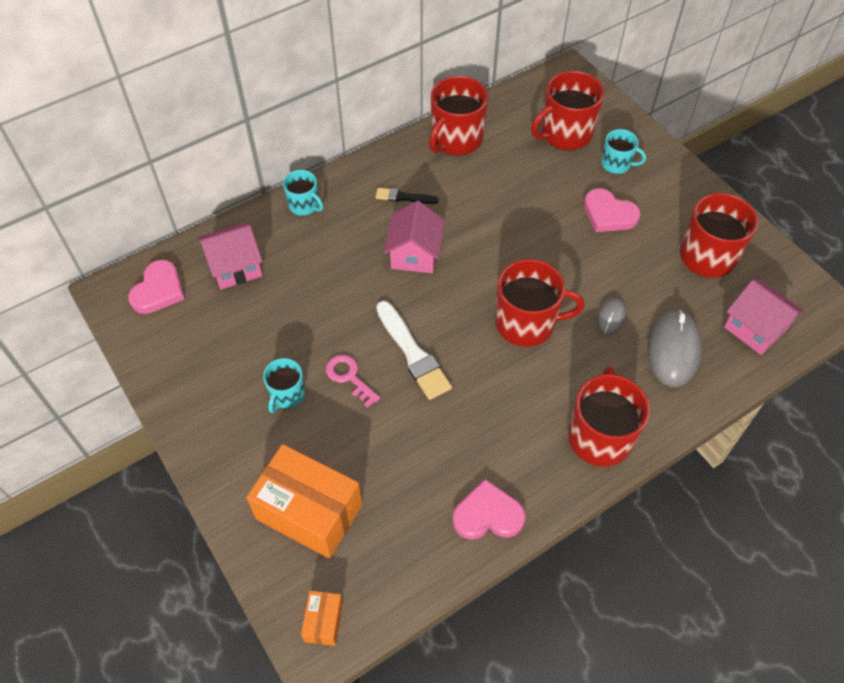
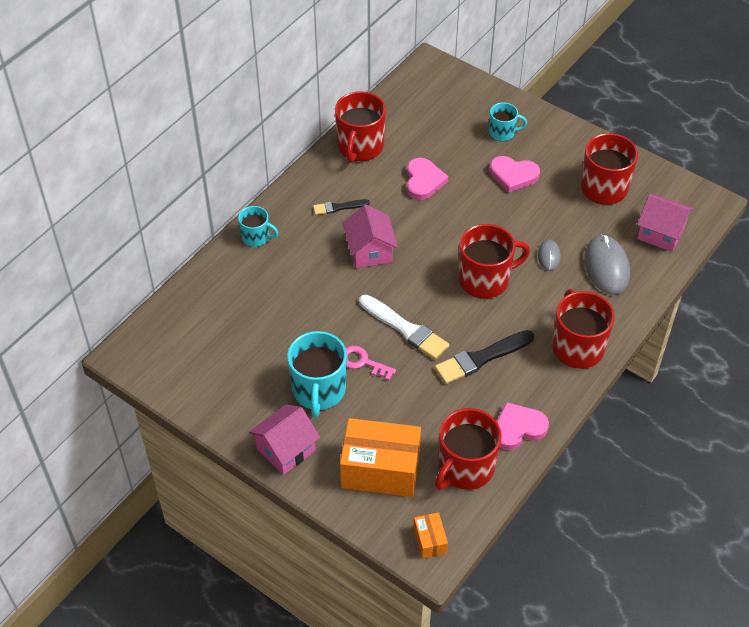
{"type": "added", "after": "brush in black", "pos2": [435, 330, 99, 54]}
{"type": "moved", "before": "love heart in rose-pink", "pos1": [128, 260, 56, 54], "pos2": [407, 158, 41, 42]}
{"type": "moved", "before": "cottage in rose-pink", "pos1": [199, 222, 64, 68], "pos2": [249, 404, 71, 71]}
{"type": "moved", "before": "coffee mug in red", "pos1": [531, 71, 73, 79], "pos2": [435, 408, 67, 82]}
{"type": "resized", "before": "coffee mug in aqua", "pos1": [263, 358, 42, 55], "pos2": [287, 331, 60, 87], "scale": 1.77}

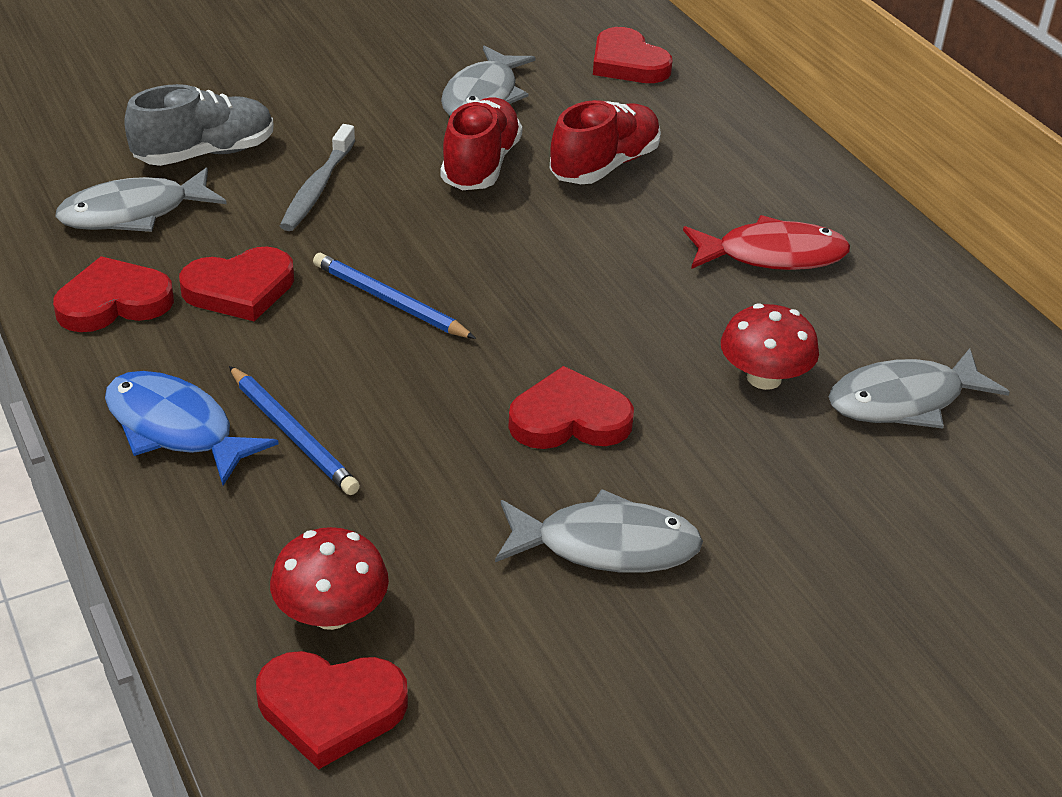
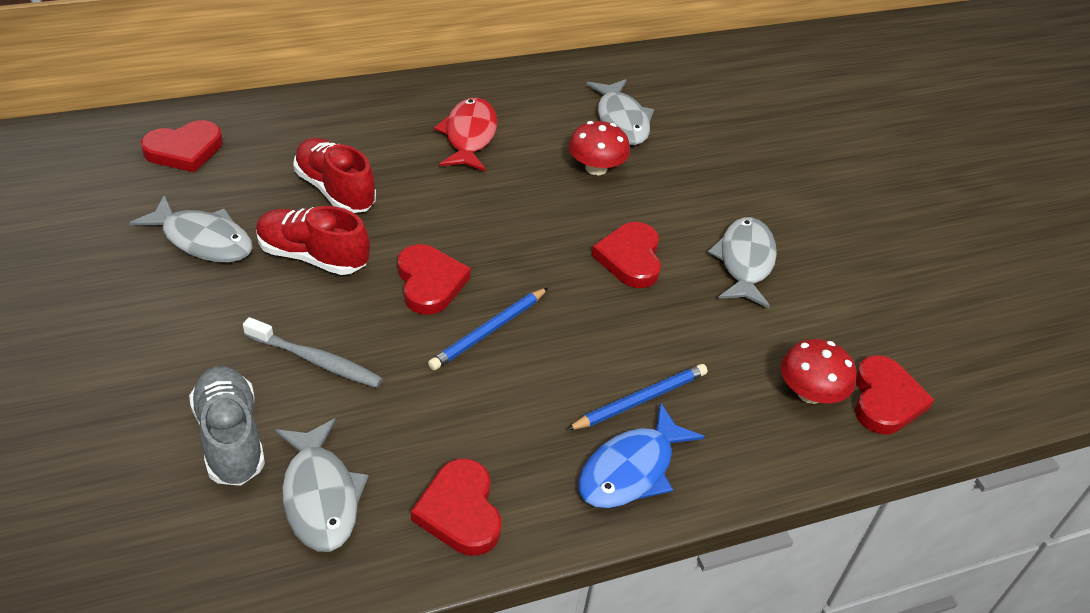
{"type": "moved", "before": "love heart in red", "pos1": [179, 247, 115, 74], "pos2": [397, 244, 74, 71]}

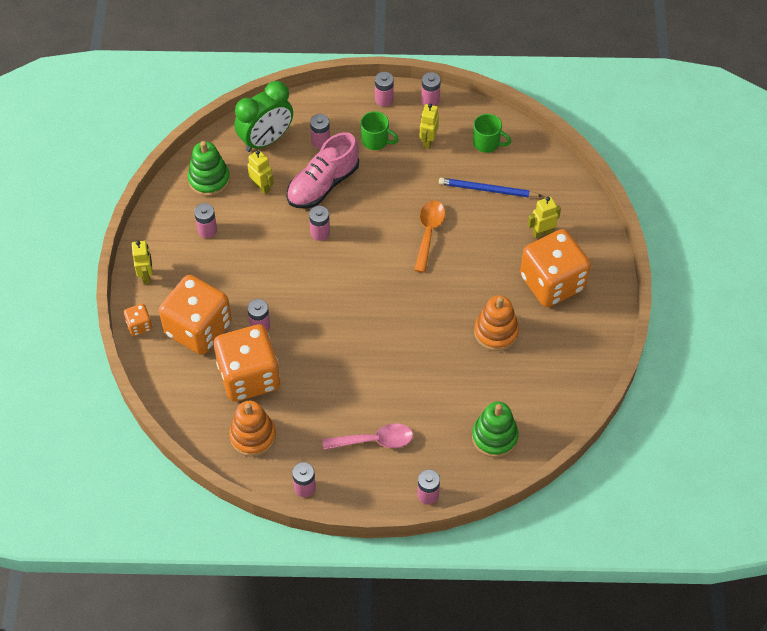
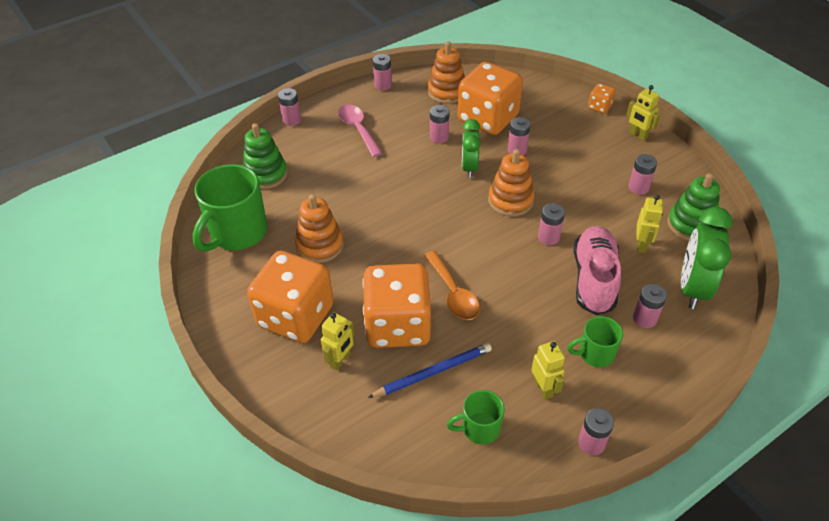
{"type": "added", "after": "coffee mug in leaf-green", "pos2": [193, 164, 74, 88]}
{"type": "added", "after": "clock in leaf-green", "pos2": [462, 119, 18, 59]}
{"type": "added", "after": "stacking toy in orange", "pos2": [488, 149, 46, 67]}
{"type": "moved", "before": "game die in orange", "pos1": [159, 275, 73, 80], "pos2": [363, 263, 68, 85]}
{"type": "moved", "before": "battery in rose-pink", "pos1": [375, 72, 19, 35], "pos2": [430, 105, 19, 38]}
{"type": "turned", "before": "toy robot in golden", "pos1": [247, 150, 27, 44], "pos2": [636, 195, 27, 58], "turn": -90}
{"type": "turned", "before": "teaspoon in rose-pink", "pos1": [322, 424, 91, 26], "pos2": [338, 104, 44, 53], "turn": 105}

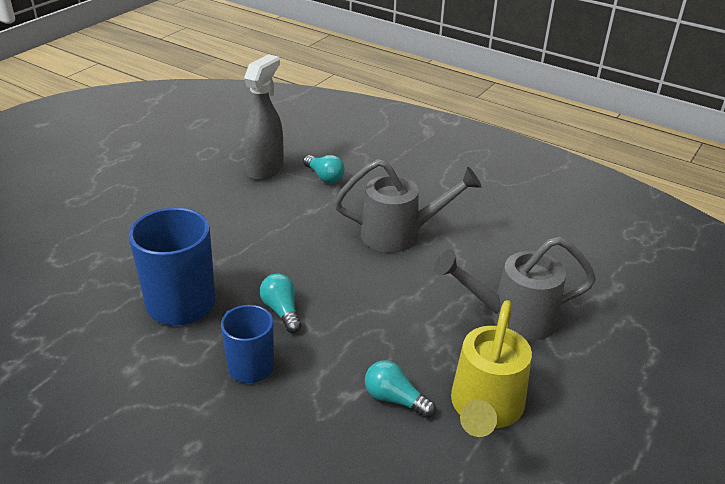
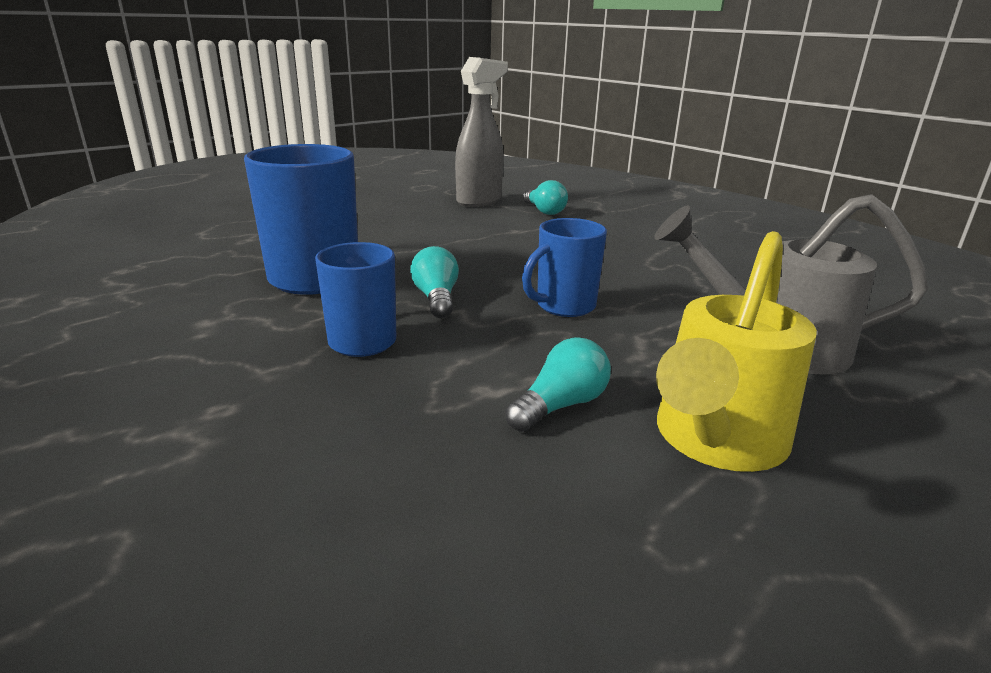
{"type": "removed", "before": "watering can in grey", "pos1": [334, 159, 148, 94]}
{"type": "added", "after": "coffee mug in royal blue", "pos2": [522, 218, 85, 99]}
{"type": "turned", "before": "lightbulb in aqua", "pos1": [365, 360, 71, 58], "pos2": [505, 337, 106, 95], "turn": 90}

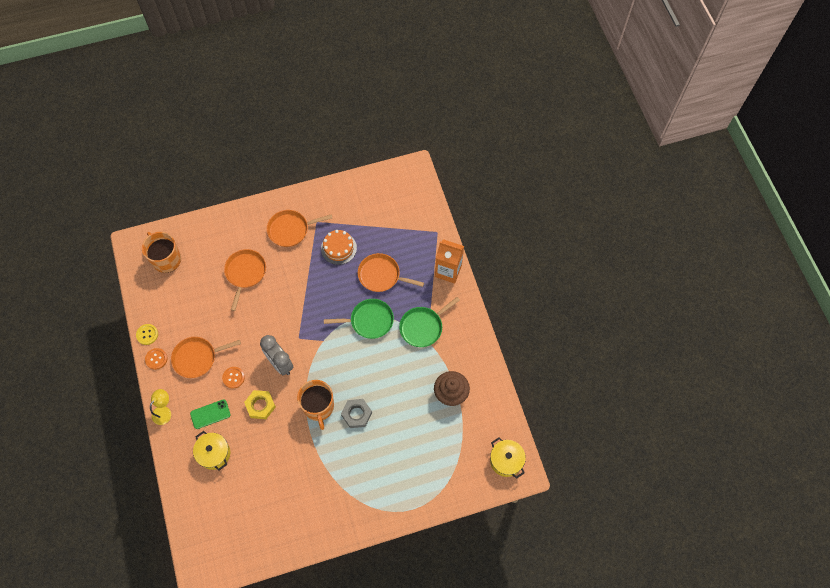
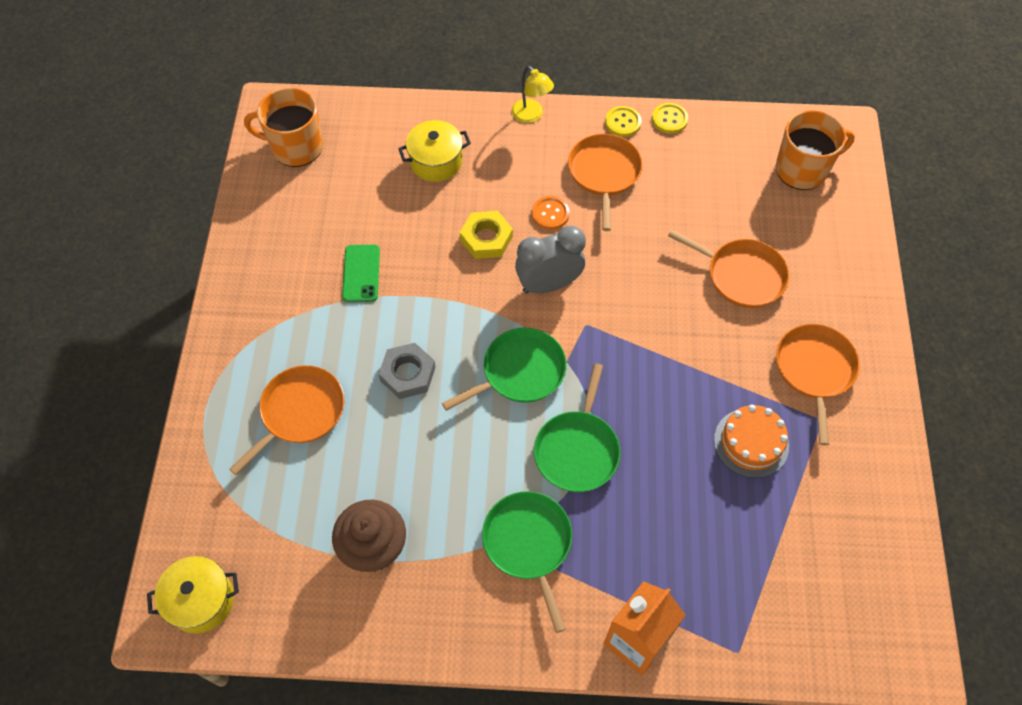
{"type": "added", "after": "frying pan in leaf-green", "pos2": [442, 328, 125, 83]}
{"type": "moved", "before": "mobile phone in leaf-green", "pos1": [190, 399, 41, 30], "pos2": [342, 245, 38, 57]}
{"type": "moved", "before": "coffee mug in orange", "pos1": [297, 380, 37, 50], "pos2": [244, 87, 79, 80]}
{"type": "moved", "before": "frying pan in orange", "pos1": [358, 253, 66, 39], "pos2": [229, 365, 115, 110]}
{"type": "recoloured", "before": "sewing button in orange", "after": "sewing button in golden", "pos1": [145, 348, 22, 22], "pos2": [605, 106, 37, 31]}

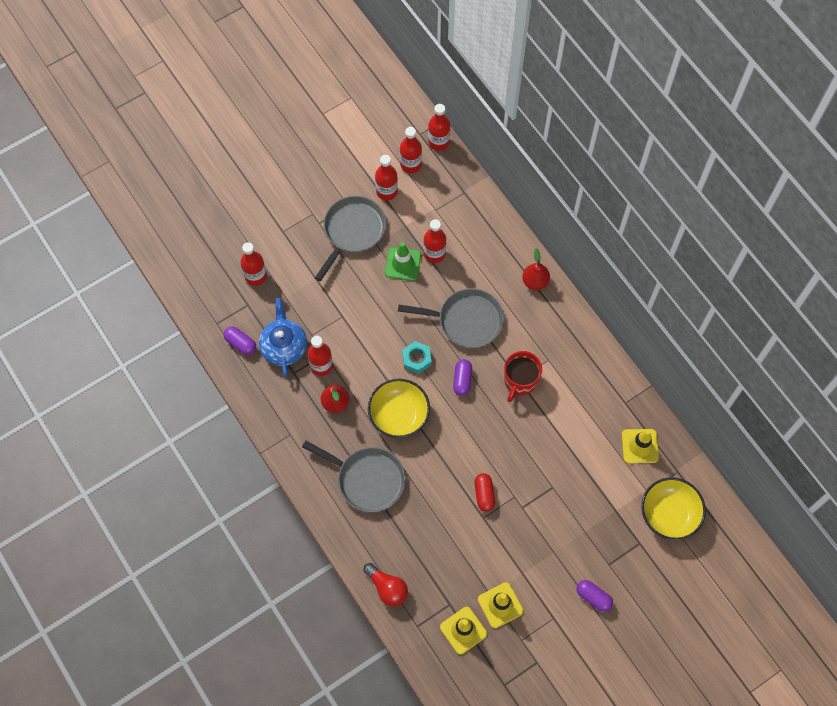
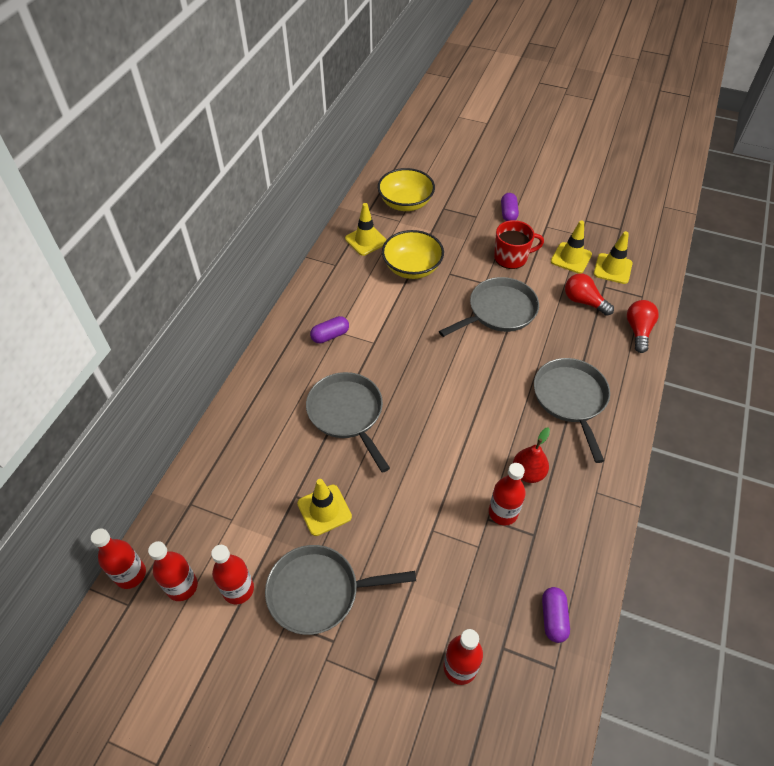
{"type": "removed", "before": "china teapot in royal blue", "pos1": [259, 298, 48, 79]}
{"type": "removed", "before": "hex nut in aqua", "pos1": [402, 341, 30, 33]}
{"type": "removed", "before": "drink bottle in red", "pos1": [423, 219, 23, 44]}
{"type": "removed", "before": "pear in red", "pos1": [522, 248, 28, 42]}
{"type": "added", "after": "lightbulb in red", "pos2": [565, 273, 49, 43]}
{"type": "moved", "before": "bowl in golden", "pos1": [368, 379, 62, 59], "pos2": [382, 230, 62, 49]}
{"type": "moved", "before": "capsule in violet", "pos1": [453, 359, 19, 37], "pos2": [310, 316, 39, 27]}
{"type": "moved", "before": "coffee mug in red", "pos1": [504, 351, 38, 51], "pos2": [494, 220, 50, 49]}
{"type": "replaced", "before": "capsule in red", "after": "frying pan in grey", "pos1": [475, 473, 20, 39], "pos2": [439, 277, 100, 60]}
{"type": "recoloured", "before": "traffic cone in leaf-green", "after": "traffic cone in golden", "pos1": [385, 242, 36, 39], "pos2": [297, 479, 55, 57]}

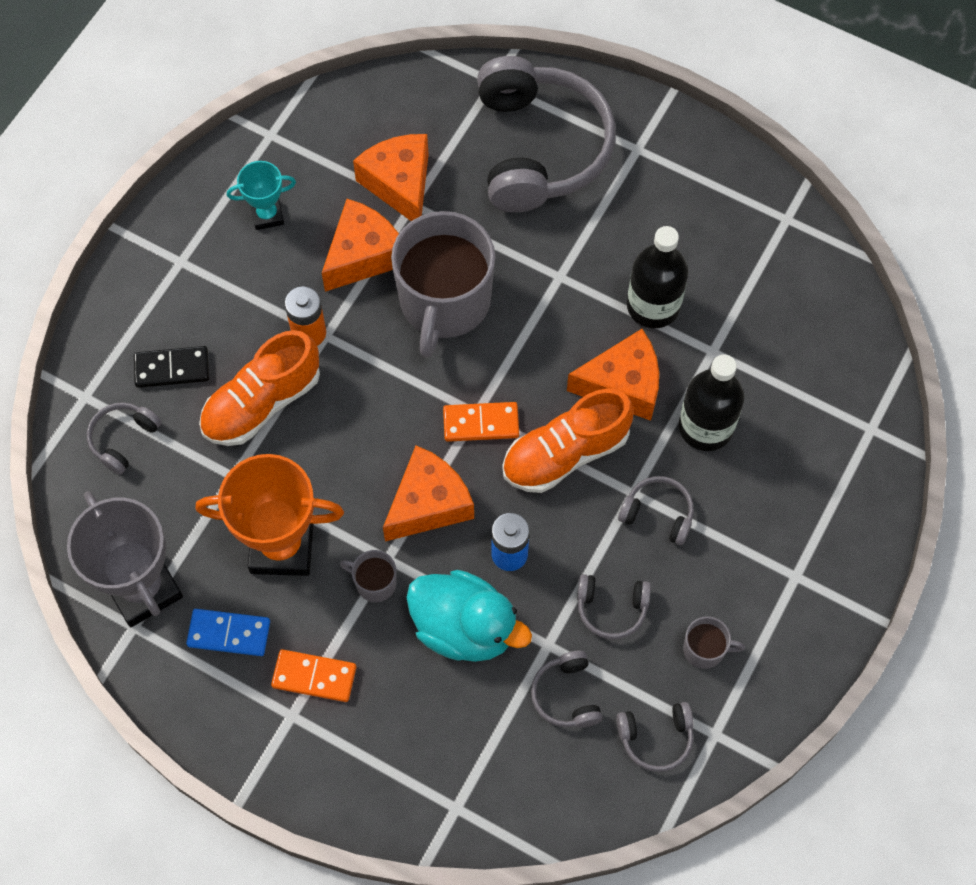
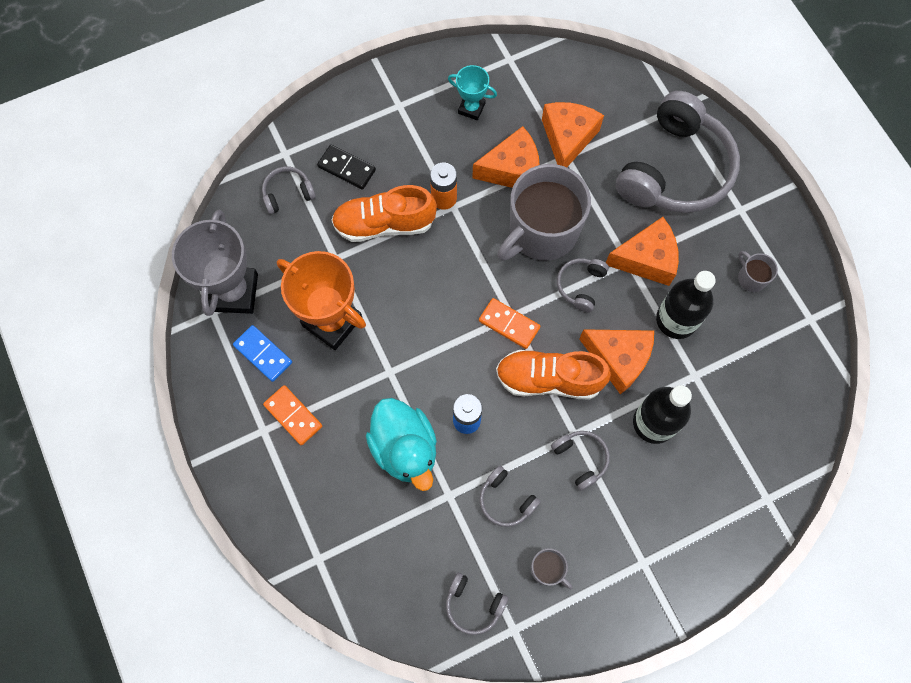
{"type": "moved", "before": "coffee mug in grey", "pos1": [340, 550, 57, 52], "pos2": [738, 251, 40, 41]}
{"type": "moved", "before": "cheese in orange", "pos1": [383, 446, 91, 96], "pos2": [606, 217, 73, 69]}
{"type": "moved", "before": "over-ear headphones in grey", "pos1": [531, 651, 71, 77], "pos2": [557, 258, 52, 54]}

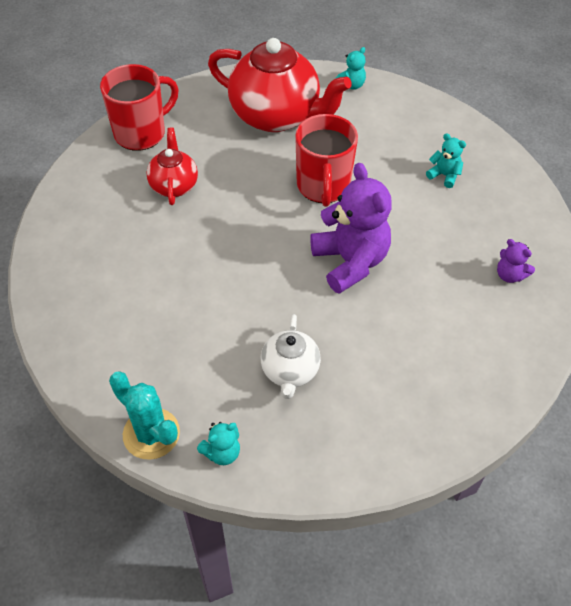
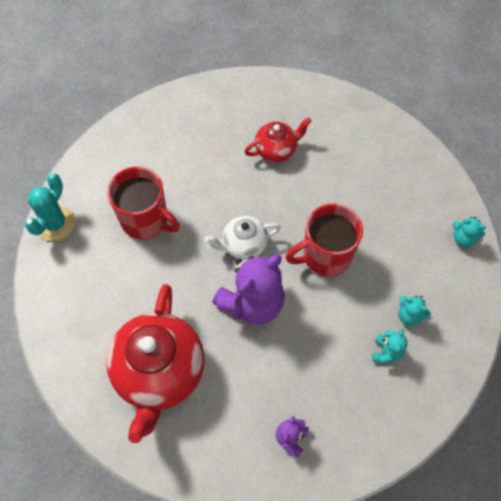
{"type": "moved", "before": "coffee mug in red", "pos1": [100, 64, 79, 87], "pos2": [107, 167, 73, 73]}
{"type": "moved", "before": "stuffed bear in aqua", "pos1": [197, 422, 43, 43], "pos2": [398, 296, 33, 30]}
{"type": "moved", "before": "china teapot in red", "pos1": [208, 38, 144, 94], "pos2": [106, 284, 99, 159]}
{"type": "moved", "before": "china teapot in pure white", "pos1": [261, 314, 60, 85], "pos2": [205, 216, 76, 44]}

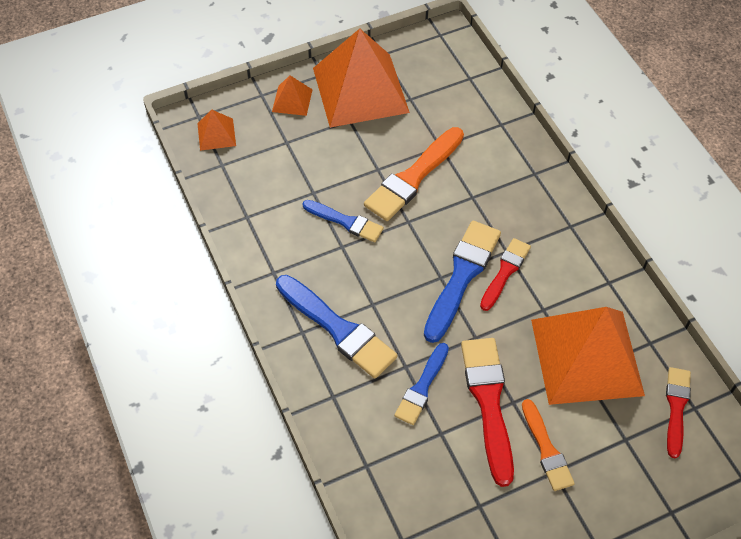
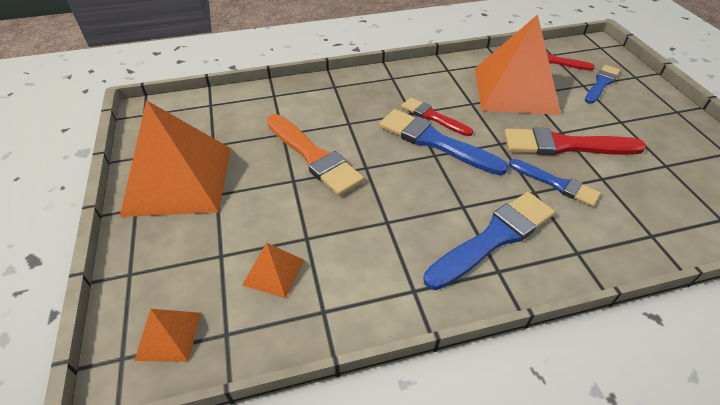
{"type": "removed", "before": "brush in orange", "pos1": [522, 399, 53, 92]}
{"type": "moved", "before": "pyramid shape in orange", "pos1": [272, 76, 41, 40], "pos2": [242, 243, 63, 55]}
{"type": "moved", "before": "brush in royal blue", "pos1": [302, 200, 82, 42], "pos2": [585, 65, 35, 39]}

